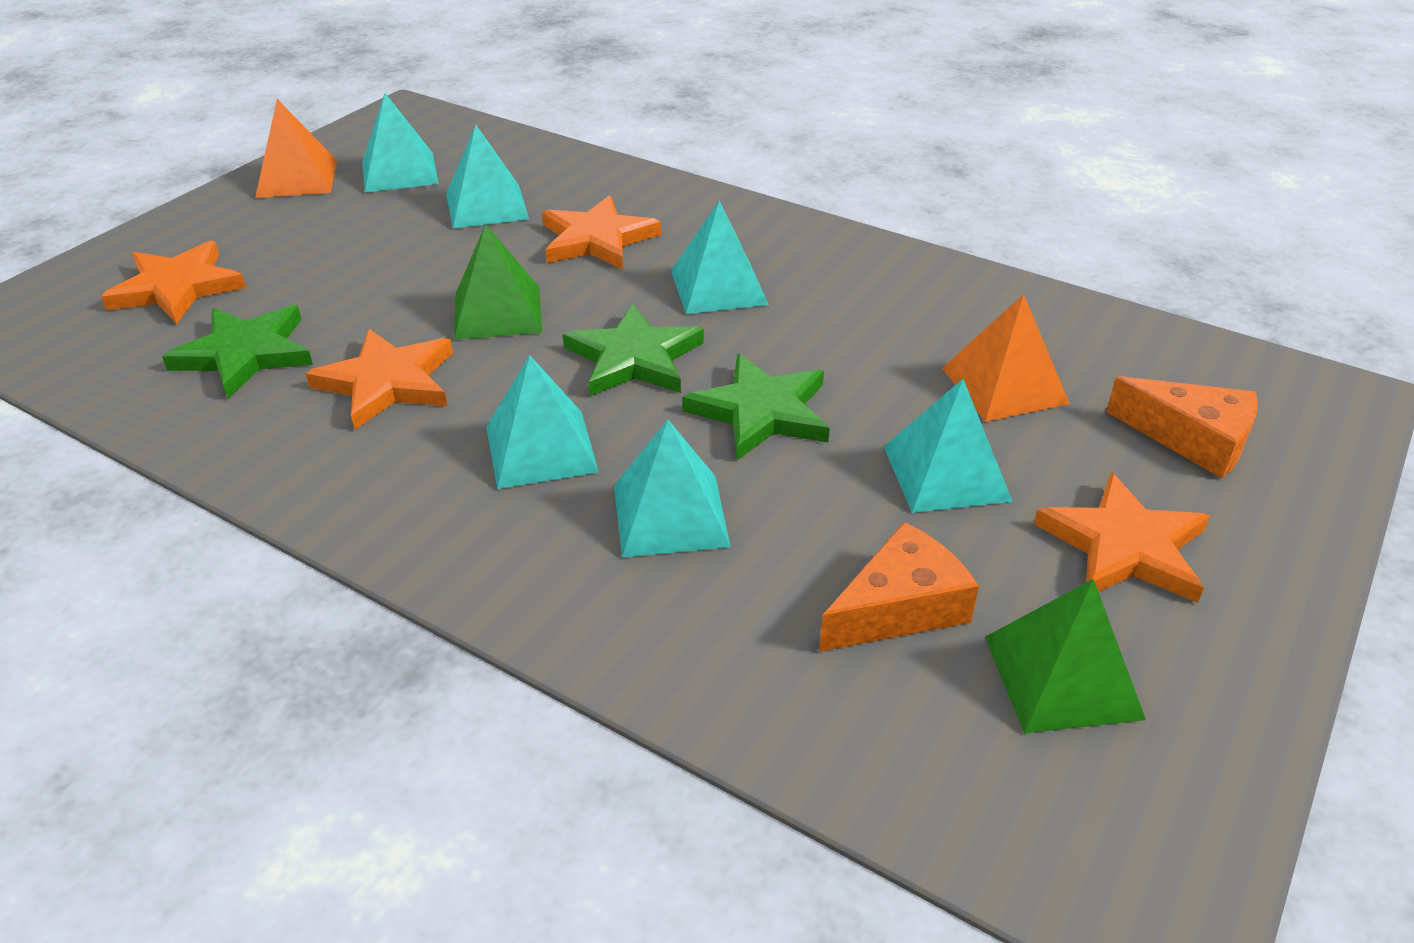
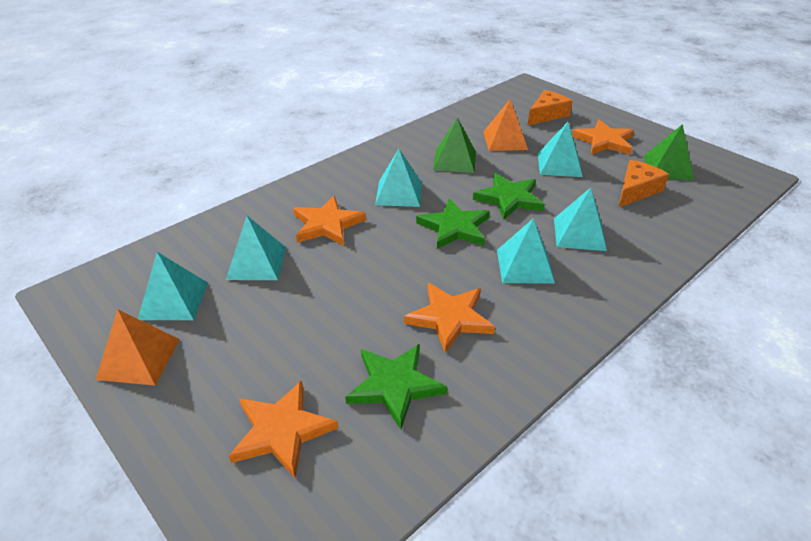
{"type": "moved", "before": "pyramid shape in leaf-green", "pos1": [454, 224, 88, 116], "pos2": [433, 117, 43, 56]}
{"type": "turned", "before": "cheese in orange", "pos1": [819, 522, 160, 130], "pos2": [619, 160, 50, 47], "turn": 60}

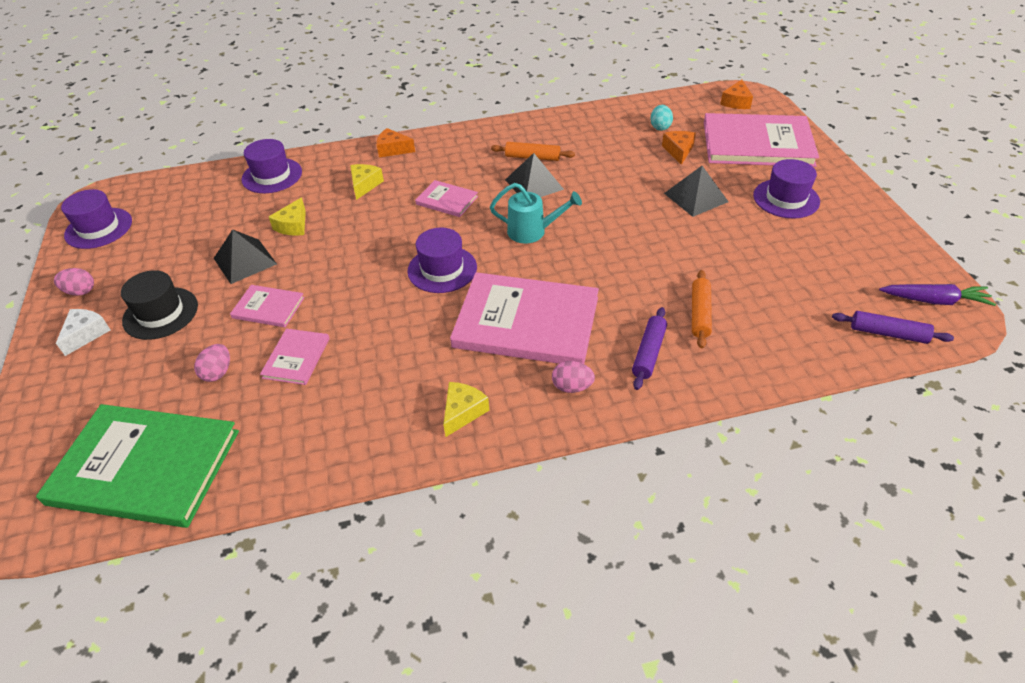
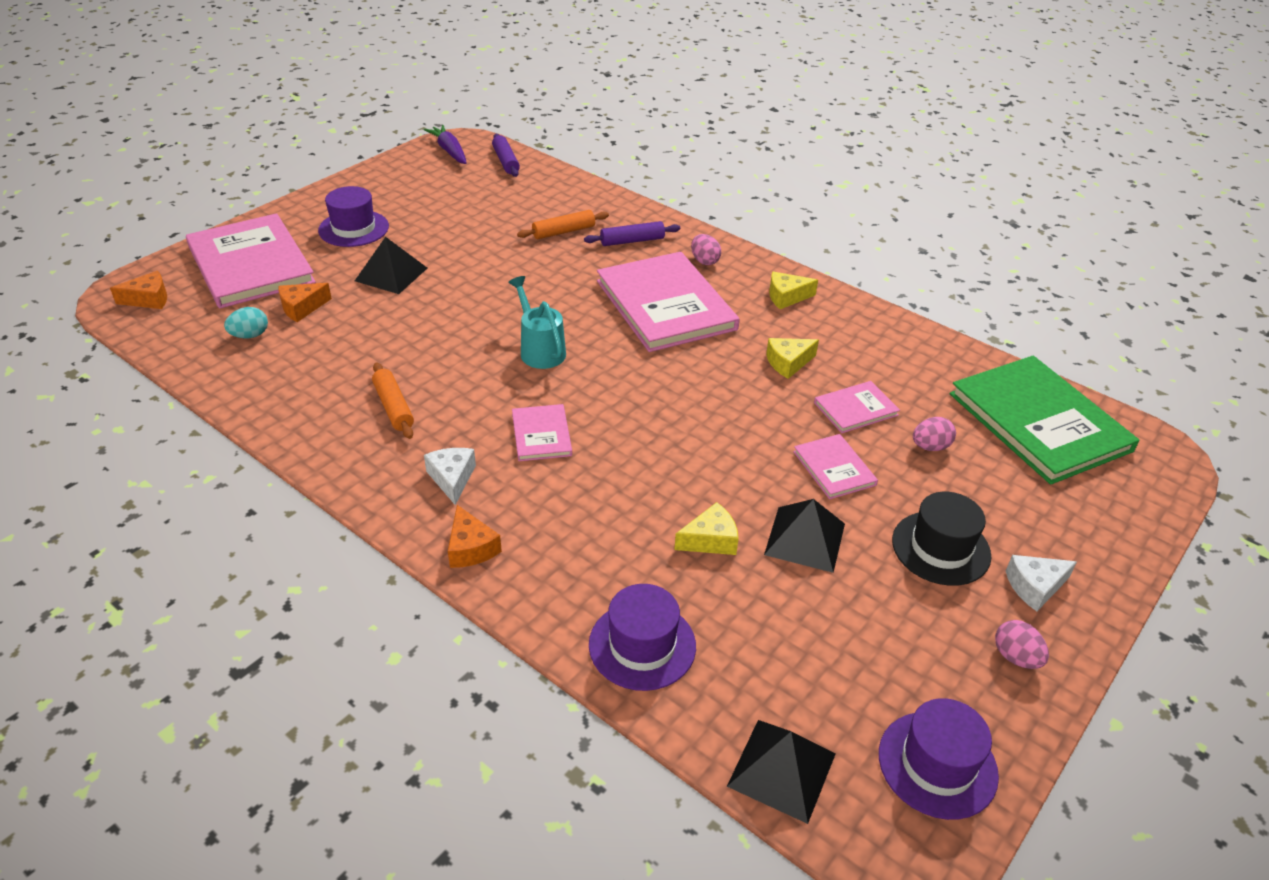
{"type": "removed", "before": "hat in violet", "pos1": [407, 228, 70, 65]}
{"type": "added", "after": "cheese in pure white", "pos2": [424, 448, 52, 57]}
{"type": "moved", "before": "cheese in golden", "pos1": [350, 164, 34, 36], "pos2": [766, 338, 53, 41]}
{"type": "moved", "before": "pyramid shape in black", "pos1": [505, 153, 59, 44], "pos2": [727, 720, 108, 104]}

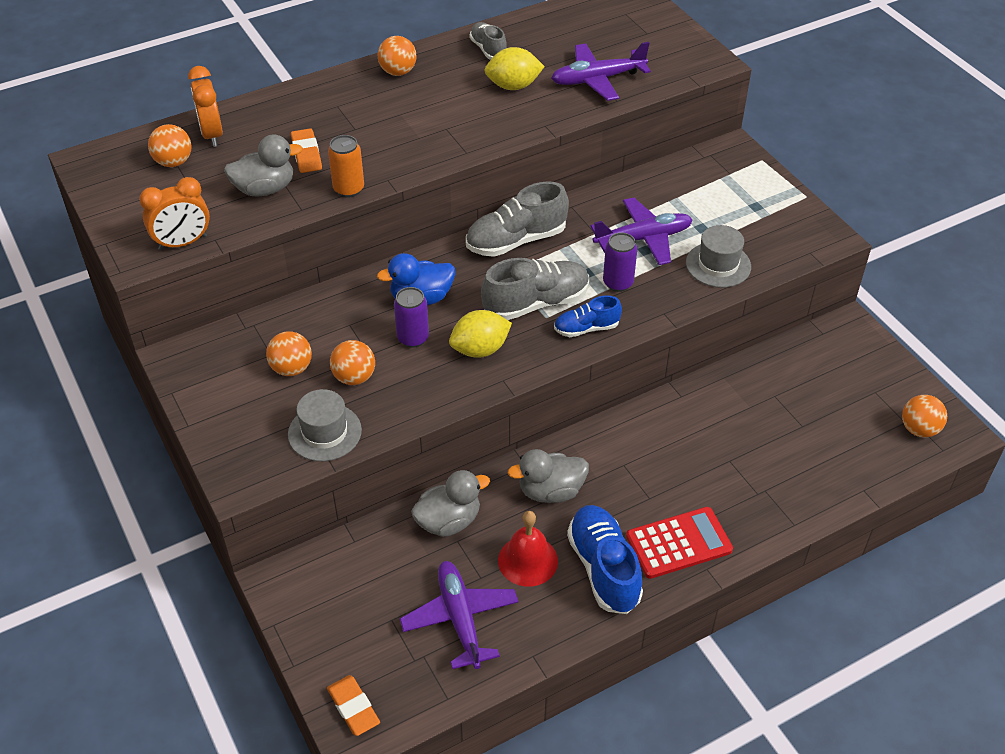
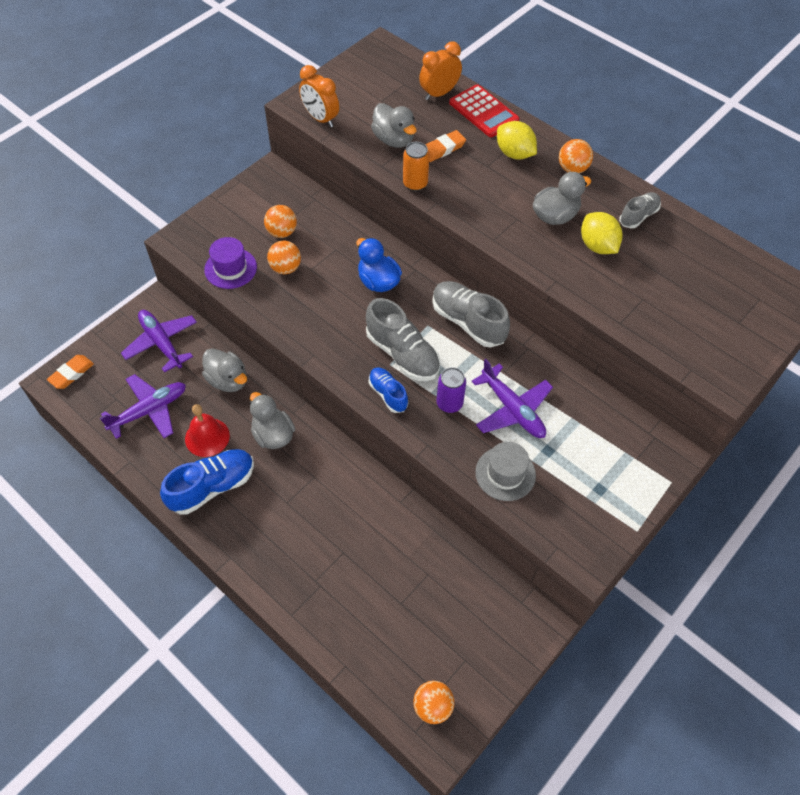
{"type": "removed", "before": "play ball in orange", "pos1": [148, 124, 44, 43]}
{"type": "removed", "before": "soda can in violet", "pos1": [394, 287, 35, 61]}
{"type": "added", "after": "rubber duck in grey", "pos2": [533, 172, 58, 53]}
{"type": "moved", "before": "toy lemon in golden", "pos1": [449, 310, 63, 48], "pos2": [497, 121, 40, 39]}
{"type": "moved", "before": "plane in violet", "pos1": [551, 42, 100, 59], "pos2": [121, 310, 76, 63]}
{"type": "moved", "before": "pocket calculator in red", "pos1": [626, 507, 107, 72], "pos2": [449, 84, 70, 53]}
{"type": "recoloured", "before": "hat in grey", "after": "hat in violet", "pos1": [288, 389, 74, 72], "pos2": [204, 237, 53, 52]}

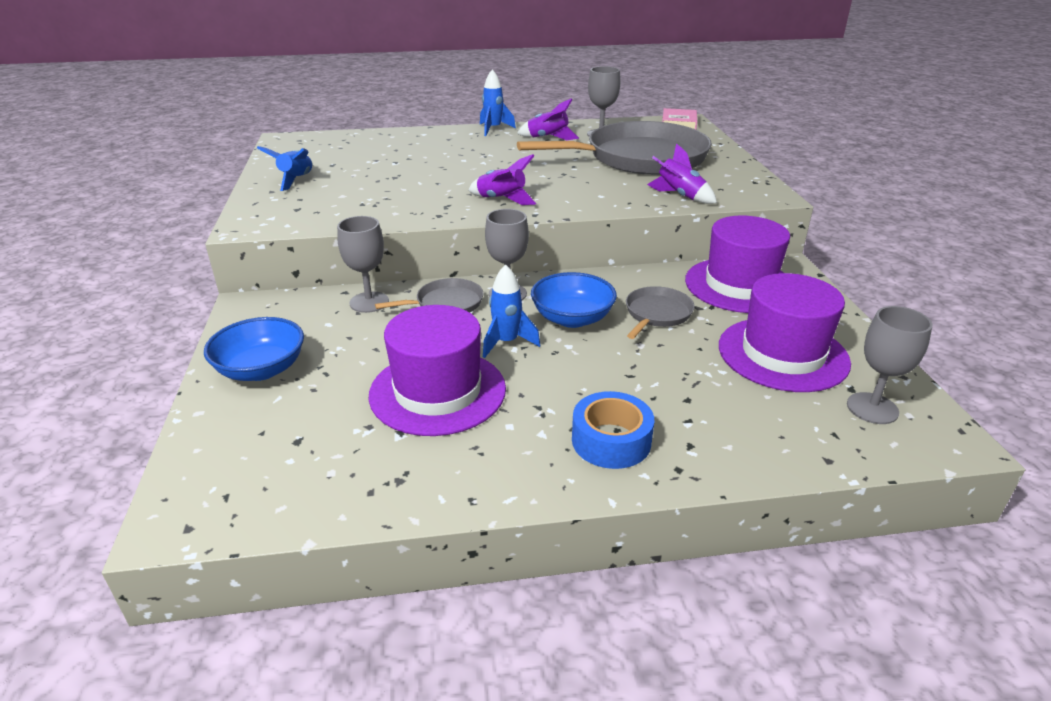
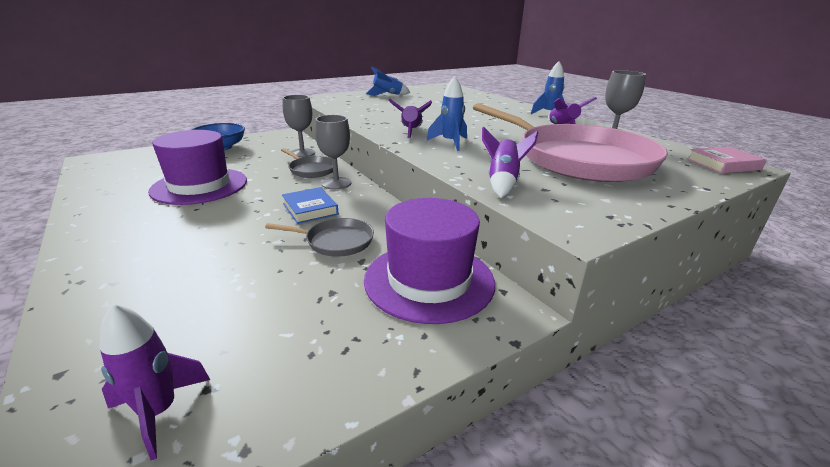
{"type": "removed", "before": "roll of tape in royal blue", "pos1": [572, 391, 82, 78]}
{"type": "removed", "before": "hat in violet", "pos1": [719, 273, 132, 119]}
{"type": "moved", "before": "toy rocket in royal blue", "pos1": [483, 265, 58, 93], "pos2": [427, 76, 40, 75]}
{"type": "replaced", "before": "bowl in royal blue", "after": "book in royal blue", "pos1": [531, 272, 86, 56], "pos2": [282, 187, 57, 37]}
{"type": "replaced", "before": "wine glass in grey", "after": "toy rocket in violet", "pos1": [847, 306, 85, 118], "pos2": [99, 303, 111, 157]}
{"type": "recoloured", "before": "frying pan in grey", "after": "frying pan in rose-pink", "pos1": [517, 121, 195, 54], "pos2": [473, 103, 195, 79]}

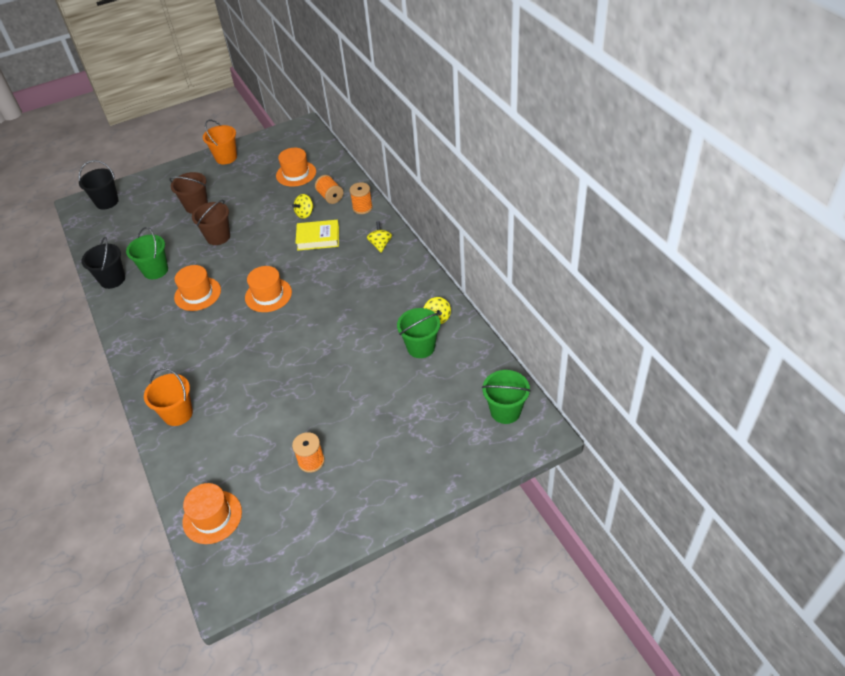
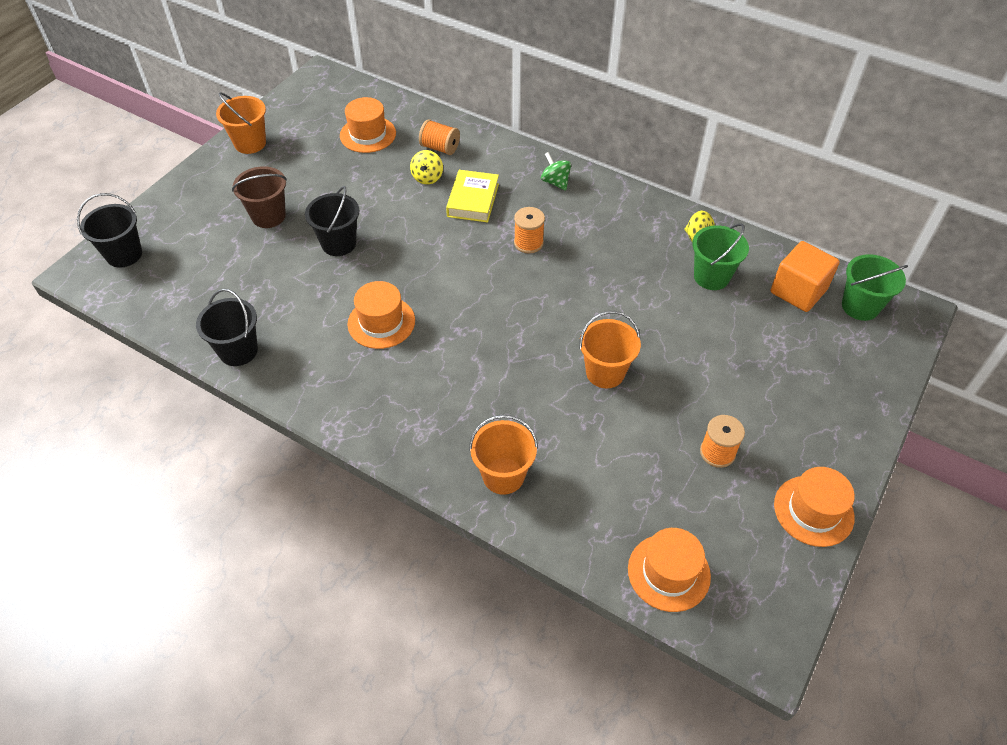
{"type": "removed", "before": "sand bucket in leaf-green", "pos1": [126, 227, 42, 52]}
{"type": "added", "after": "sand bucket in orange", "pos2": [579, 311, 62, 77]}
{"type": "added", "after": "block in orange", "pos2": [770, 241, 70, 71]}
{"type": "moved", "before": "hat in orange", "pos1": [245, 266, 47, 46], "pos2": [774, 467, 81, 80]}
{"type": "moved", "before": "bobbin in orange", "pos1": [350, 182, 23, 32], "pos2": [514, 207, 31, 47]}
{"type": "recoloured", "before": "sand bucket in dark brown", "after": "sand bucket in black", "pos1": [192, 200, 38, 45], "pos2": [305, 186, 54, 70]}
{"type": "recoloured", "before": "spinning top in golden", "after": "spinning top in leaf-green", "pos1": [367, 221, 25, 32], "pos2": [541, 152, 30, 39]}
{"type": "turned", "before": "book in golden", "pos1": [295, 220, 44, 31], "pos2": [446, 170, 53, 53], "turn": -45}

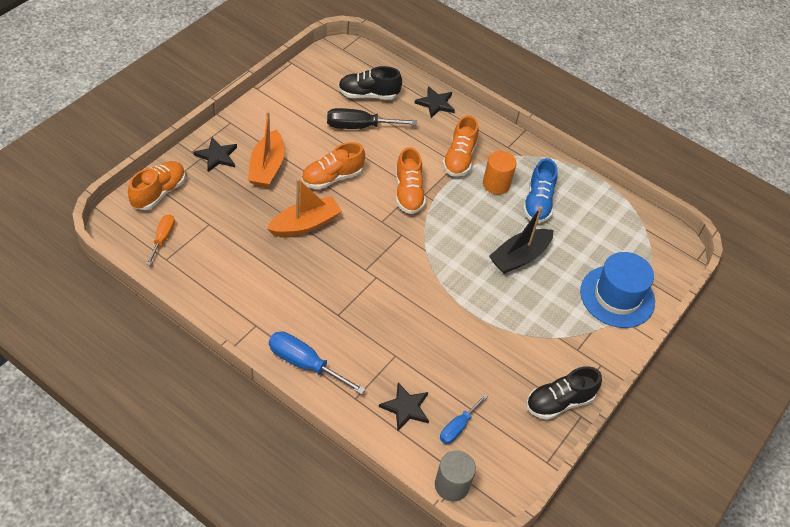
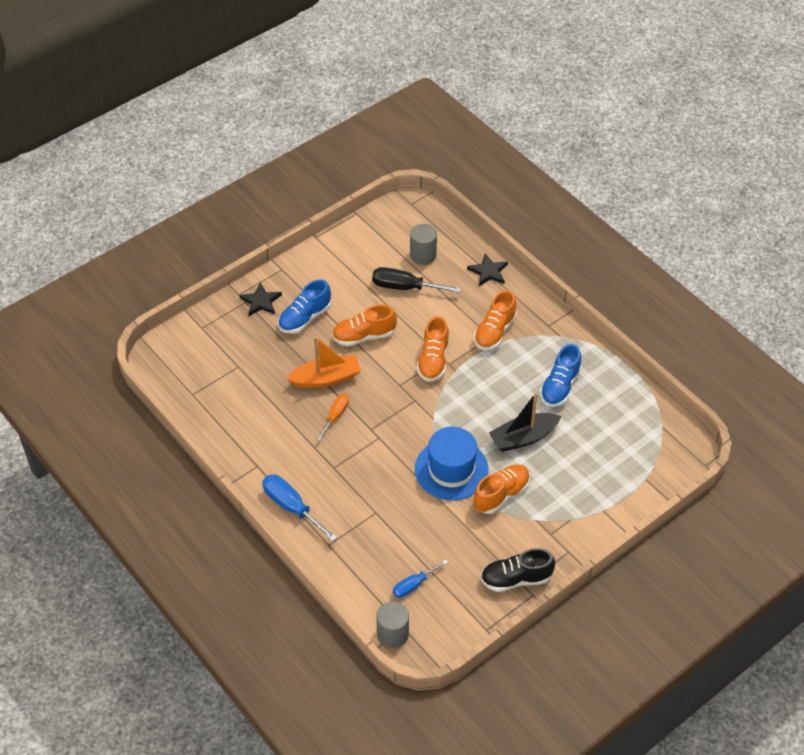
{"type": "removed", "before": "five-pointed star in black", "pos1": [379, 383, 50, 47]}
{"type": "removed", "before": "cylinder in orange", "pos1": [483, 151, 34, 44]}
{"type": "moved", "before": "lace-up shoe in orange", "pos1": [128, 161, 57, 49], "pos2": [473, 464, 57, 50]}
{"type": "moved", "before": "hand screwdriver in orange", "pos1": [146, 214, 29, 51], "pos2": [317, 394, 32, 47]}
{"type": "moved", "before": "hat in royal blue", "pos1": [580, 252, 75, 76], "pos2": [415, 427, 73, 74]}
{"type": "replaced", "before": "boat in orange", "after": "lace-up shoe in royal blue", "pos1": [248, 111, 36, 77], "pos2": [278, 279, 53, 55]}
{"type": "replaced", "before": "lace-up shoe in black", "after": "cylinder in grey", "pos1": [338, 66, 64, 34], "pos2": [410, 224, 27, 41]}

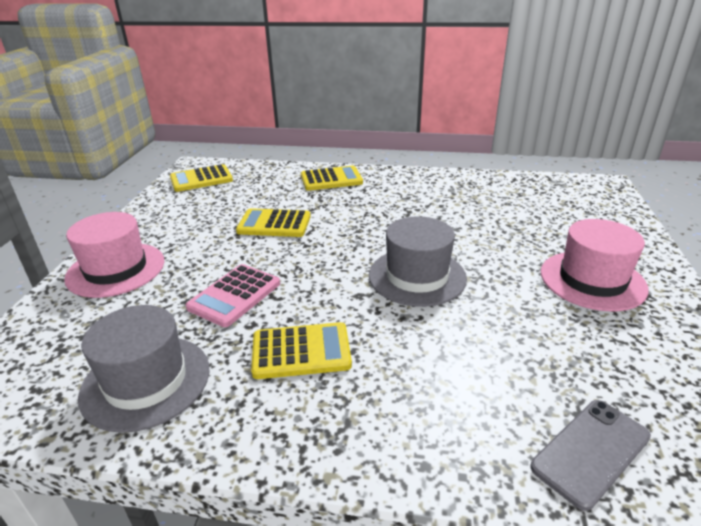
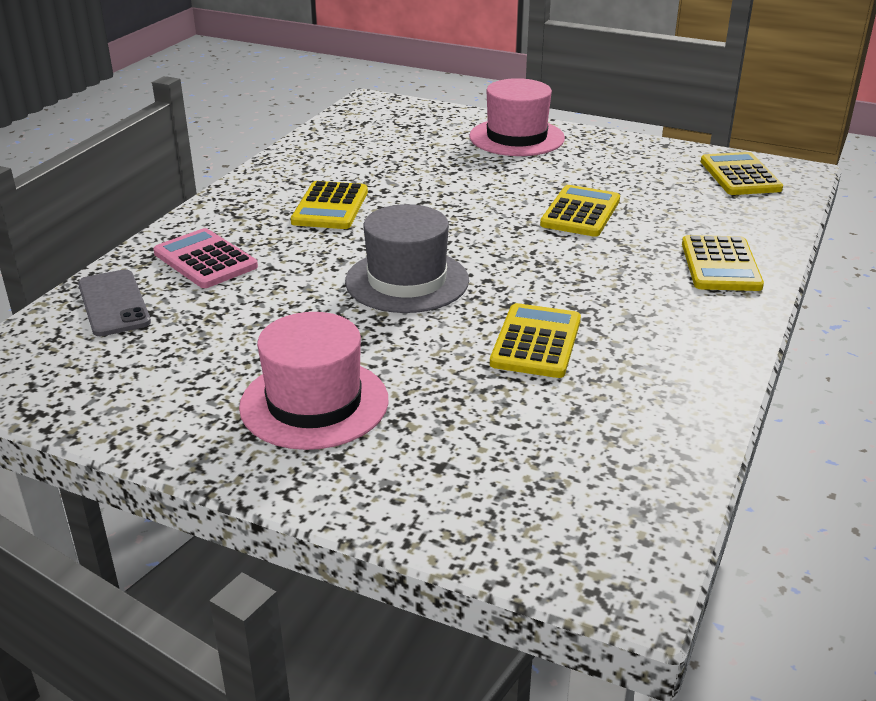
{"type": "removed", "before": "hat in grey", "pos1": [78, 305, 131, 128]}
{"type": "added", "after": "pocket calculator in golden", "pos2": [490, 303, 91, 75]}
{"type": "moved", "before": "pocket calculator in rose-pink", "pos1": [186, 264, 94, 63], "pos2": [153, 228, 105, 60]}

